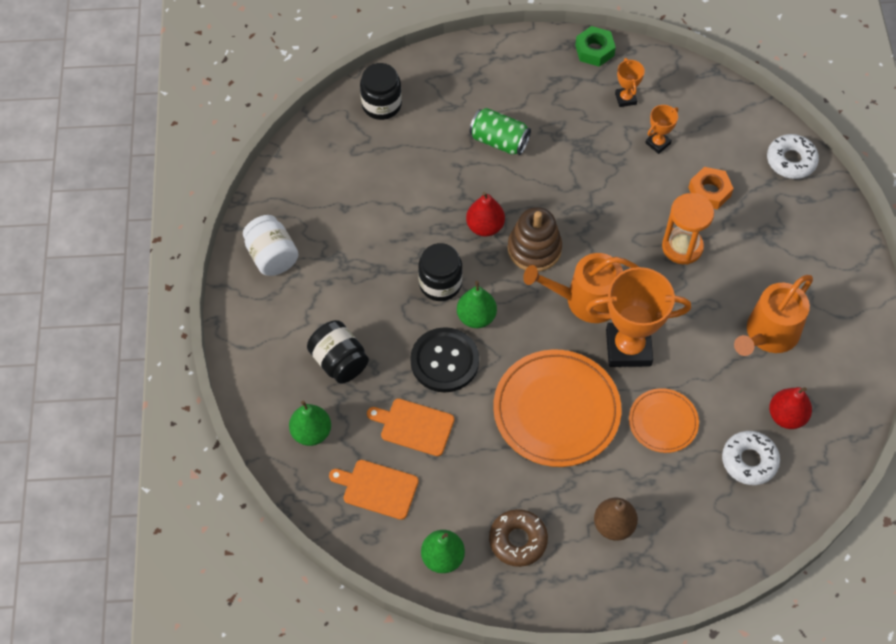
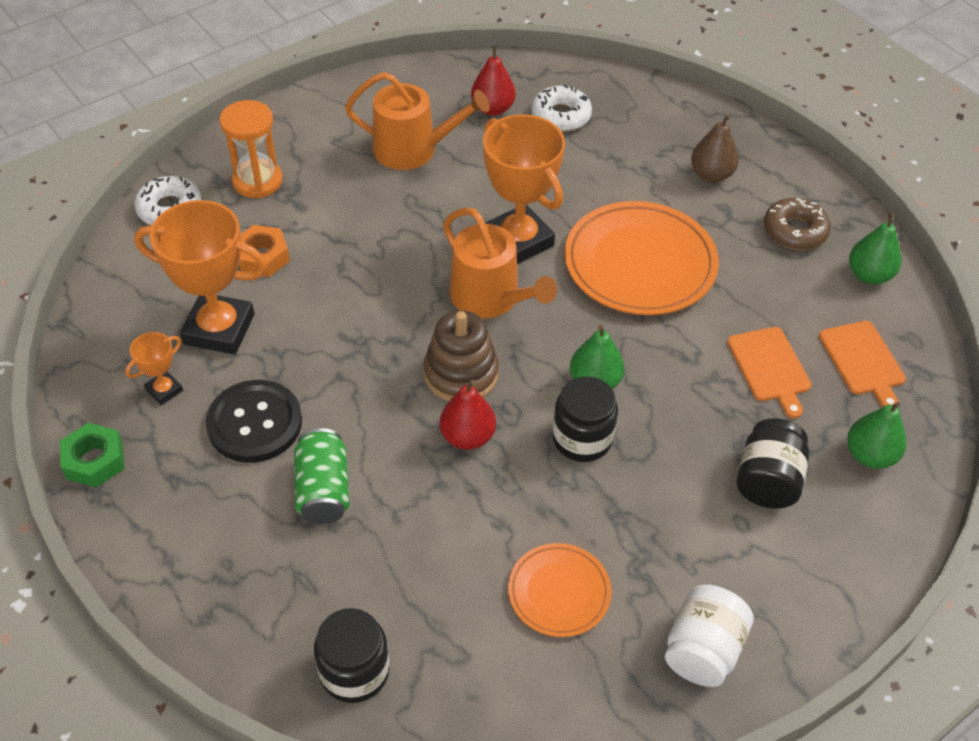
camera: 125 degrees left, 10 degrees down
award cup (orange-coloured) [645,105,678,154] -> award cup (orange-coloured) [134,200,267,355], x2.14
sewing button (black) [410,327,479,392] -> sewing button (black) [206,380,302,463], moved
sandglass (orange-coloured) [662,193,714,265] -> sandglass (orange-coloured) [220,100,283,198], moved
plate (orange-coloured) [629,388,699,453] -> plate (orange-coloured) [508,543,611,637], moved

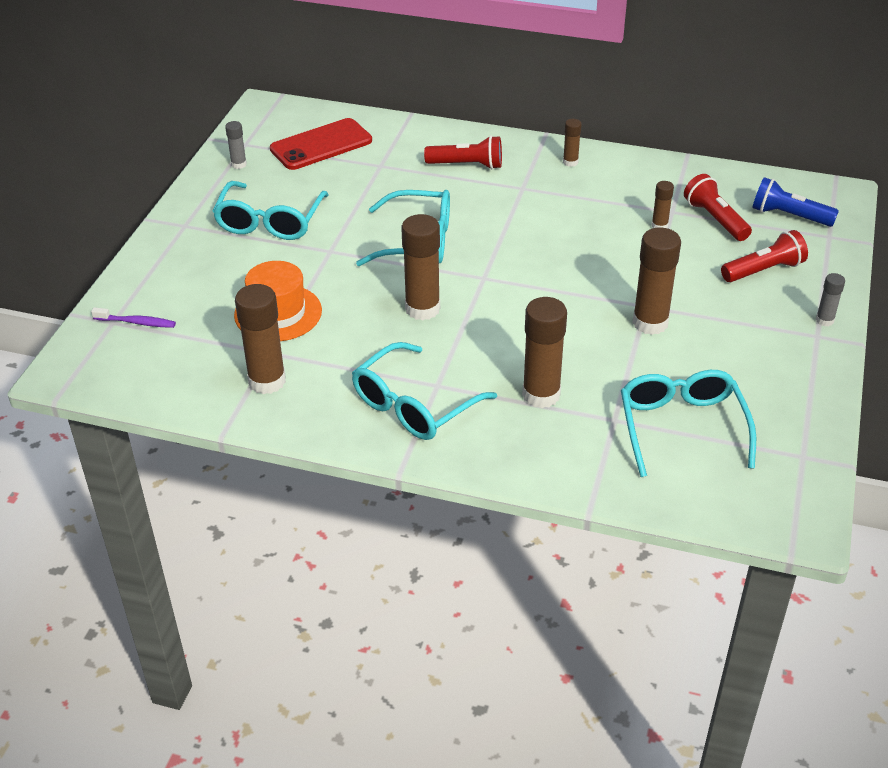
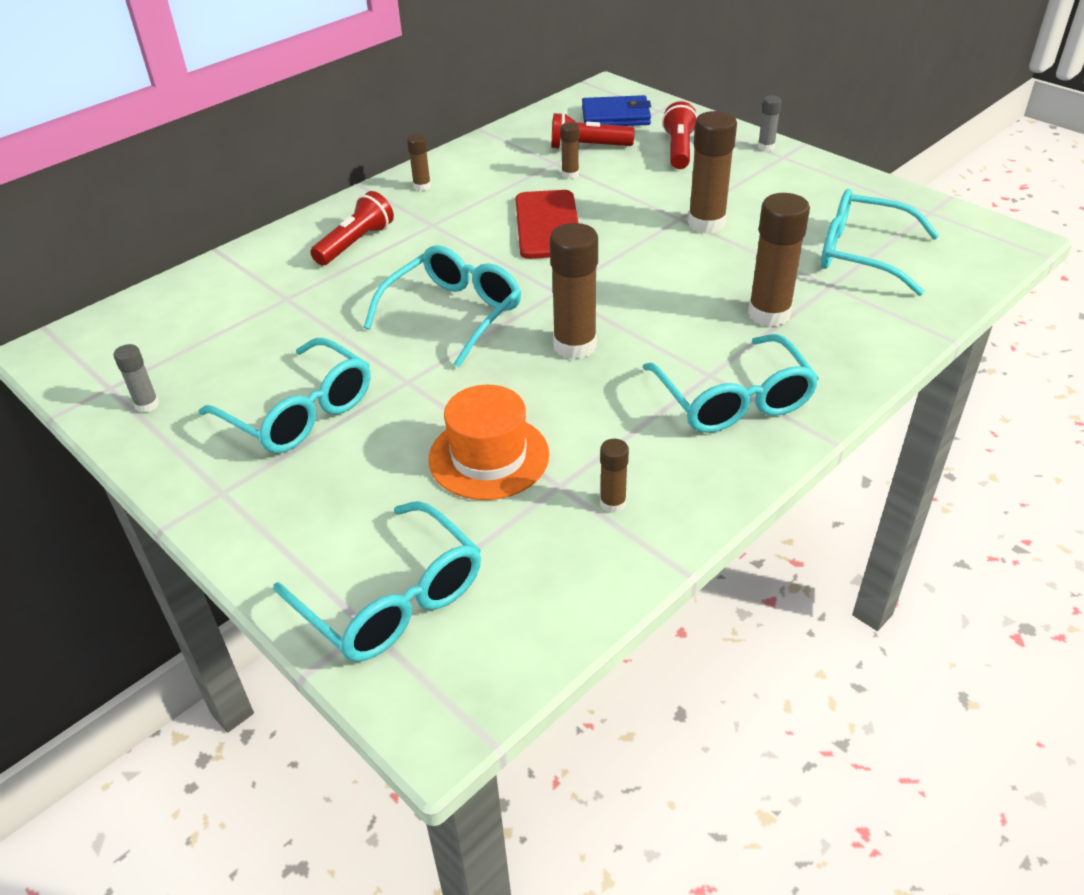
camera: 60 degrees left, 0 degrees up
tooth brush (purple) [91,307,176,328] -> eyeglasses (aqua) [273,501,481,662]
smartphone (crimson) [270,118,372,170] -> smartphone (crimson) [515,190,578,259], moved
torch (cobalt) [752,177,839,227] -> wallet (cobalt) [582,95,651,126]
glue (brown) [235,284,286,394] -> glue (brown) [600,439,629,513], x0.51

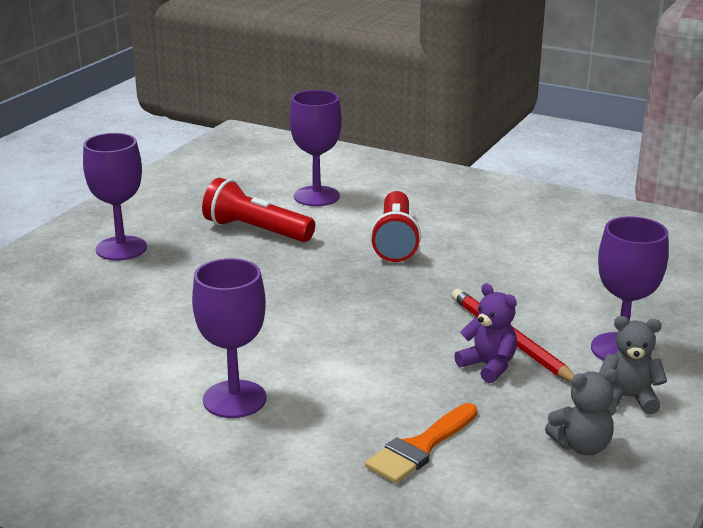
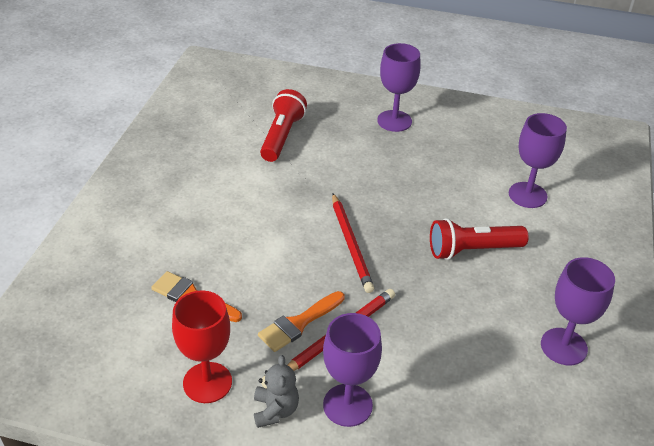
camera: 75 degrees right, 15 degrees up
teddy bear (grey) [545,369,618,455] -> chalice (crimson) [172,290,232,403]
teddy bear (purple) [454,283,517,383] -> paint brush (orange-coloured) [258,291,345,352]
torch (crimson) [202,178,315,242] -> torch (crimson) [260,89,307,162], moved
none -> pencil (crimson) [332,193,374,293]
chalice (purple) [192,258,266,418] -> chalice (purple) [541,257,615,365], moved

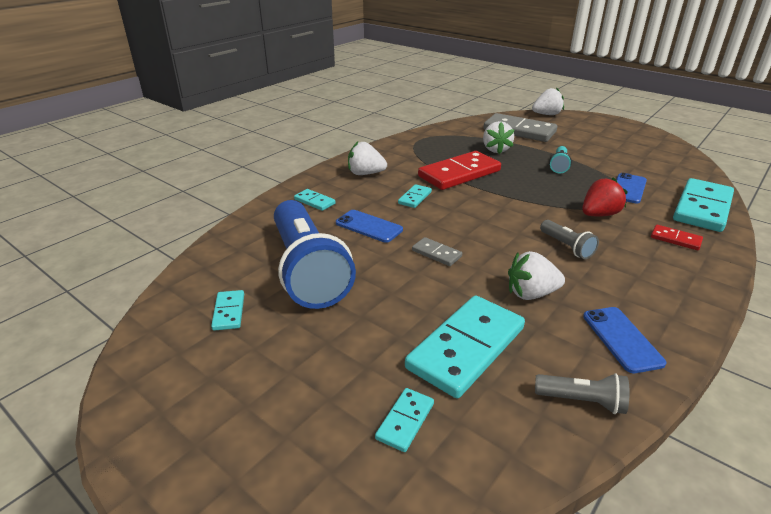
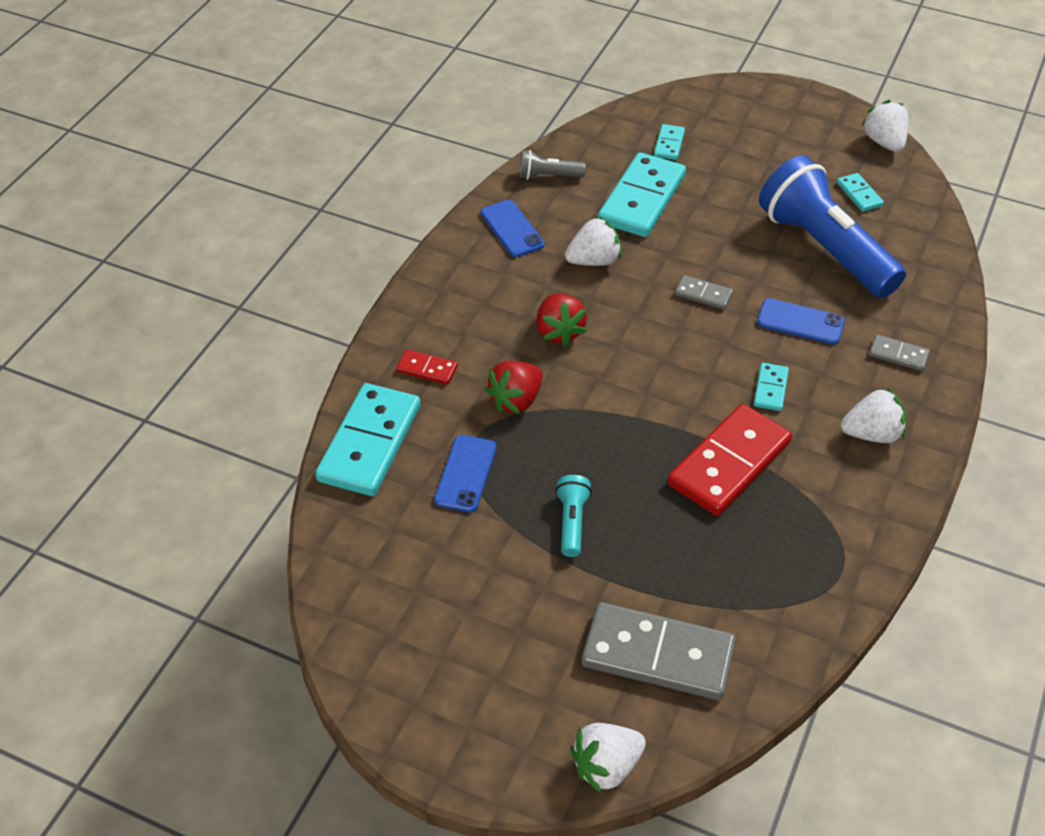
camera: 165 degrees right, 15 degrees up
torch (grey) [540,220,599,259] -> berry (crimson) [537,293,587,346]
berry (pure white) [483,121,514,154] -> berry (pure white) [862,100,909,152], moved
domino tile (aqua) [294,189,336,211] -> domino tile (grey) [869,334,930,371]

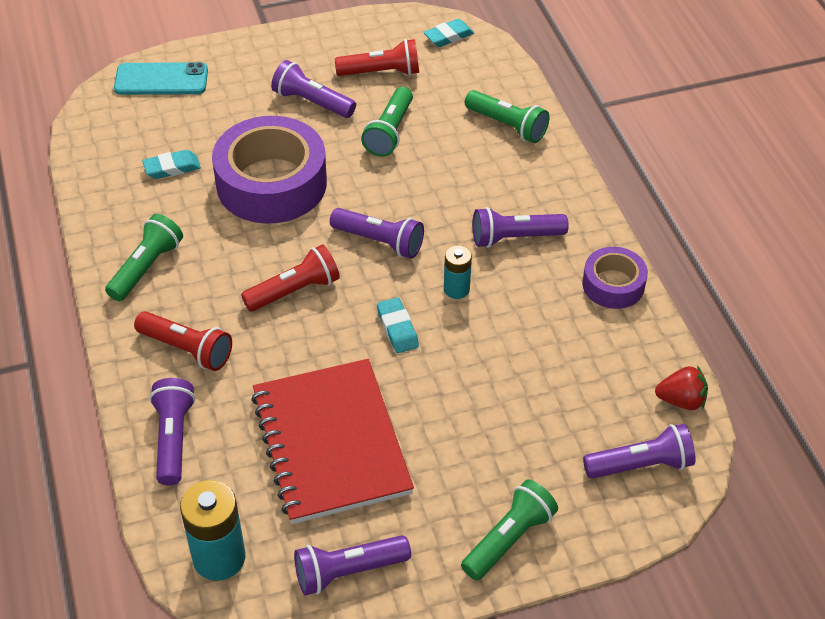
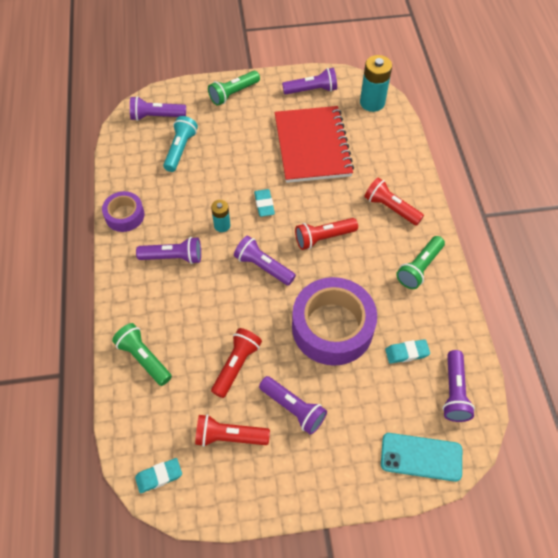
camera: 170 degrees left, 10 degrees up
none -> torch (aqua) [163,116,198,172]
torch (leaf-green) [361,87,413,157] -> torch (crimson) [211,328,262,398]
torch (purple) [149,378,195,486] -> torch (purple) [442,350,475,422], moved
berry (crimson) [655,366,708,410] -> none

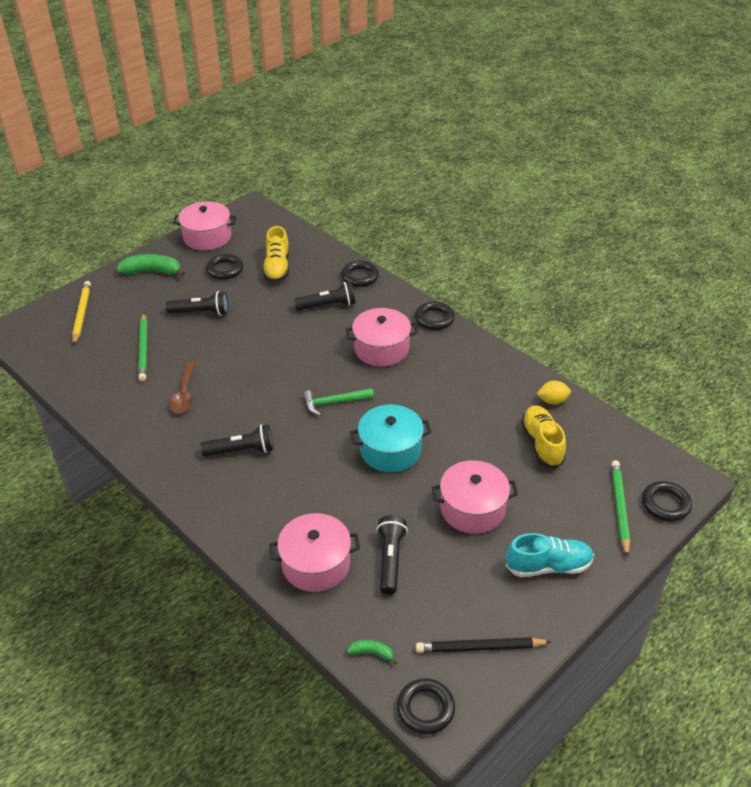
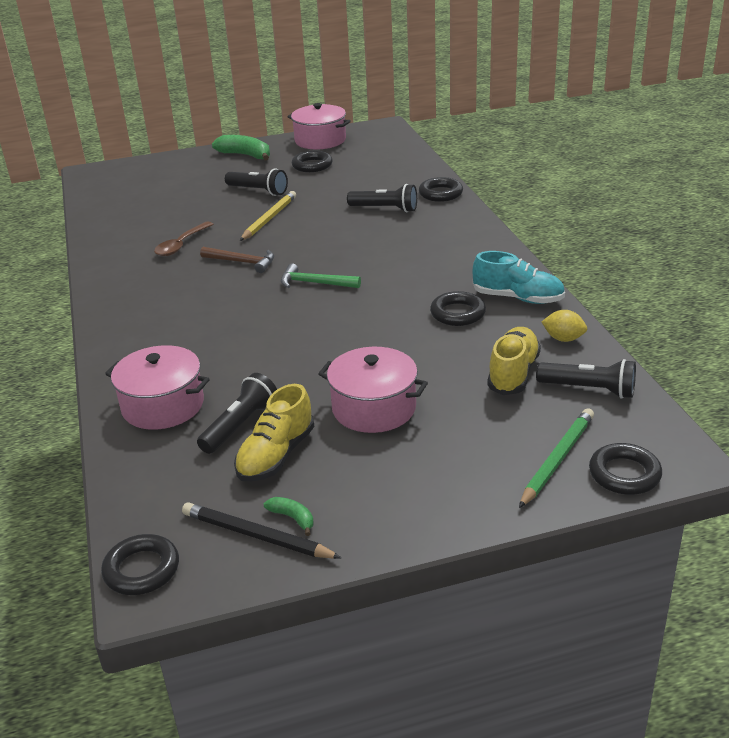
camera: 30 degrees right, 10 degrees down
none -> claw hammer (brown) [200,247,274,273]
lace-up shoe (yellow) [262,226,289,282] -> lace-up shoe (yellow) [234,384,315,482], moved
pencil (yellow) [72,281,91,345] -> pencil (yellow) [240,191,296,241], moved
banana (leaf-green) [347,640,397,665] -> banana (leaf-green) [264,497,314,536], moved
ring (black) [415,301,455,330] -> ring (black) [430,291,486,326], moved
lace-up shoe (aqua) [506,533,594,577] -> lace-up shoe (aqua) [473,251,565,304], moved
torch (black) [201,424,273,457] -> torch (black) [536,359,636,398], moved
pencil (leaf-green) [138,313,147,381] -> none
stockpot (pink) [346,308,418,366] -> none
stockpot (aqua) [350,405,431,472] -> none

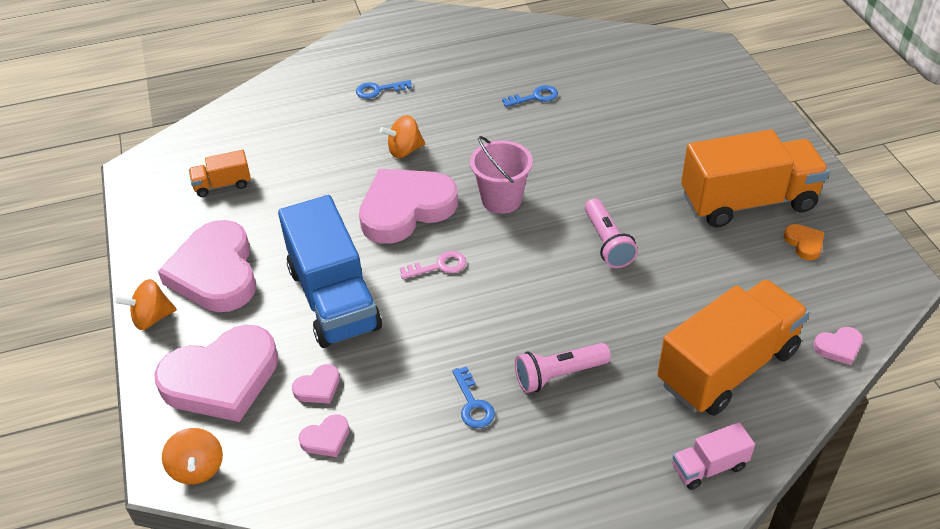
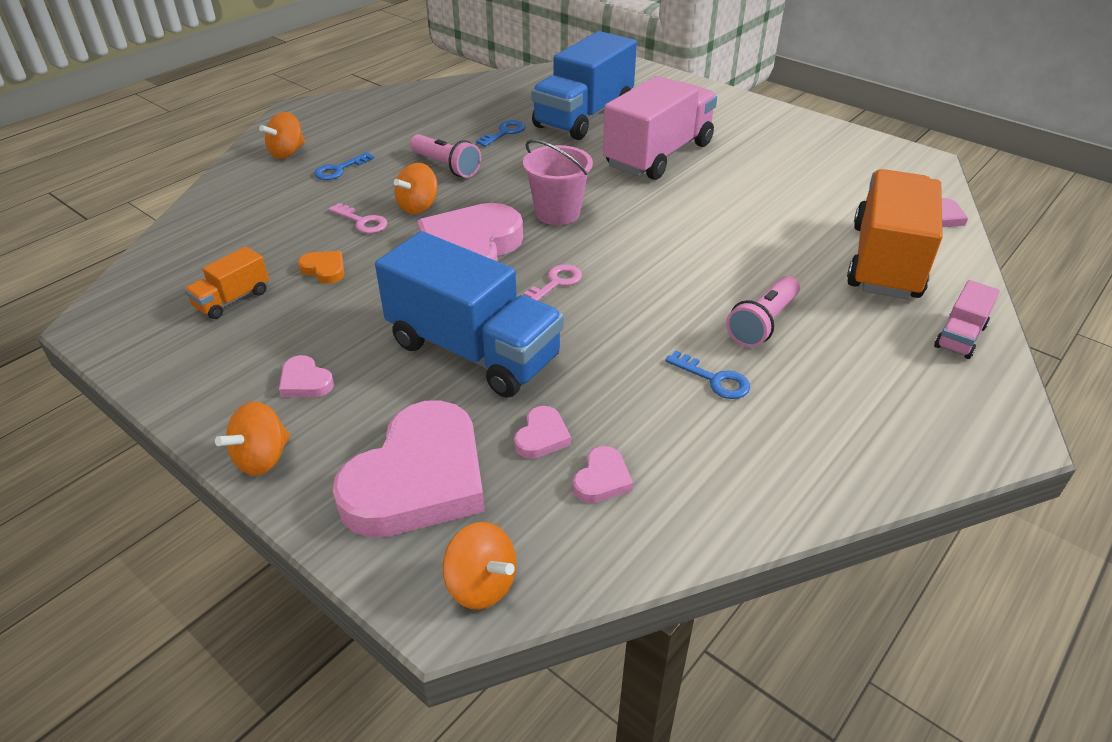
camera: 35 degrees left, 5 degrees down
none -> whirligig (orange-coloured) [259,112,305,159]
heart shape (pink) [158,220,256,312] -> heart shape (pink) [279,355,334,397], x0.41
heart shape (orange-coloured) [784,224,824,260] -> heart shape (orange-coloured) [298,251,344,284], moved
none -> latchkey (pink) [328,203,387,234]
torch (pink) [585,198,638,268] -> torch (pink) [410,134,481,178], moved
none -> lorry (cobalt) [531,31,637,140]
none -> lorry (pink) [603,76,717,180]
lorry (orange-coloured) [681,129,829,227] -> none

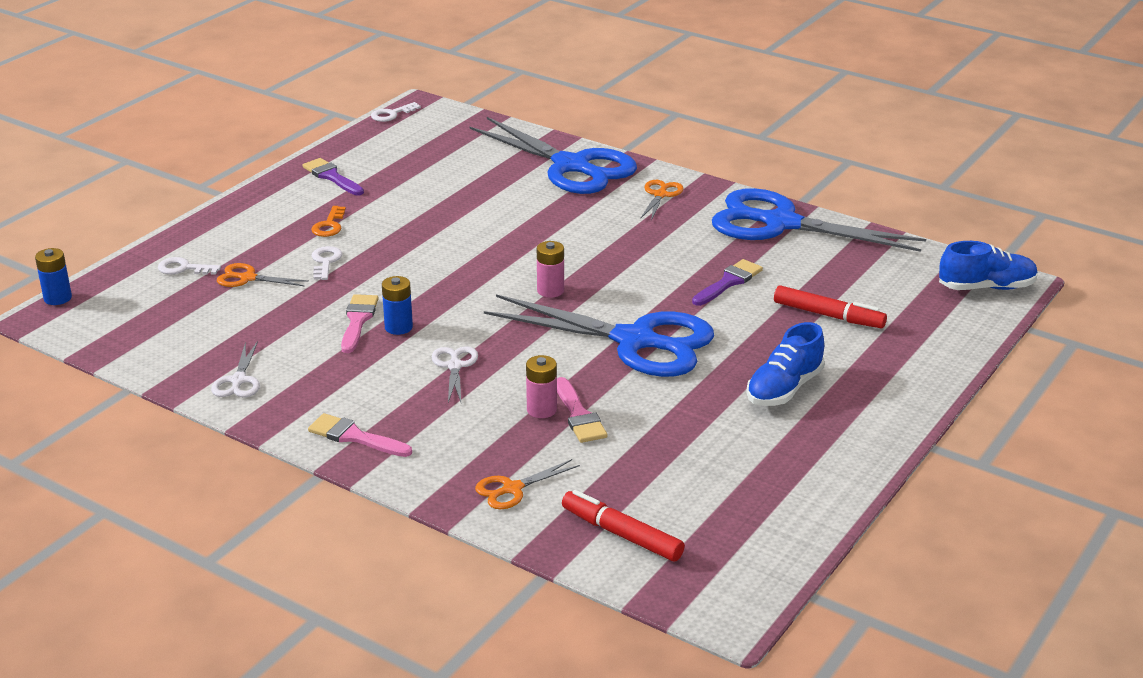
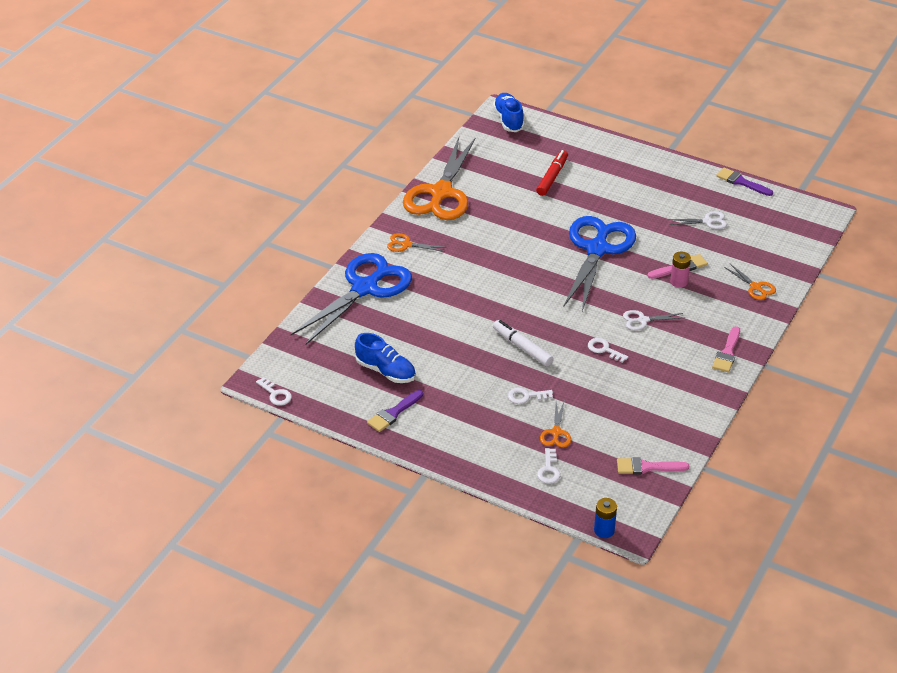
camera: 95 degrees left, 10 degrees up
lace-up shoe (cobalt) [746,322,825,406] -> lace-up shoe (cobalt) [355,333,416,383], moved
scissors (cobalt) [712,188,926,252] -> scissors (orange-coloured) [403,137,476,220]
none -> felt pen (pure white) [493,320,553,366]
battery (cobalt) [382,276,413,335] -> latchkey (pure white) [588,338,628,363]
paint brush (pink) [341,294,379,353] -> paint brush (pink) [617,457,689,474], moved
scissors (pure white) [211,341,260,397] -> scissors (pure white) [668,211,727,229], moved
paint brush (purple) [692,259,763,306] -> paint brush (purple) [716,168,773,196], moved
latchkey (orange-coloured) [311,206,346,237] -> none
battery (pink) [537,241,564,298] -> none
felt pen (crimson) [562,490,685,561] -> none

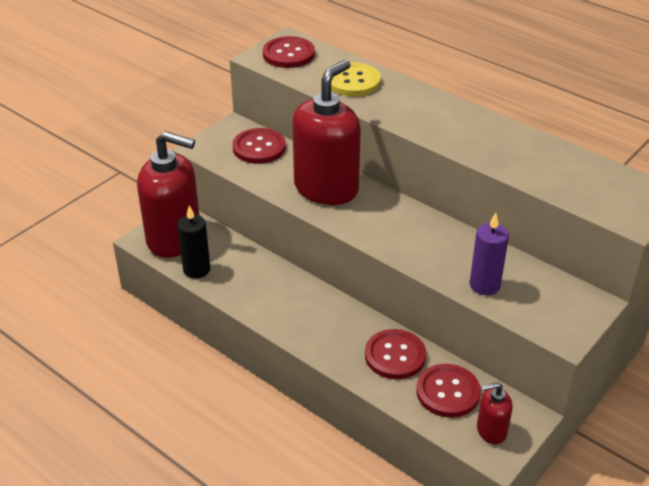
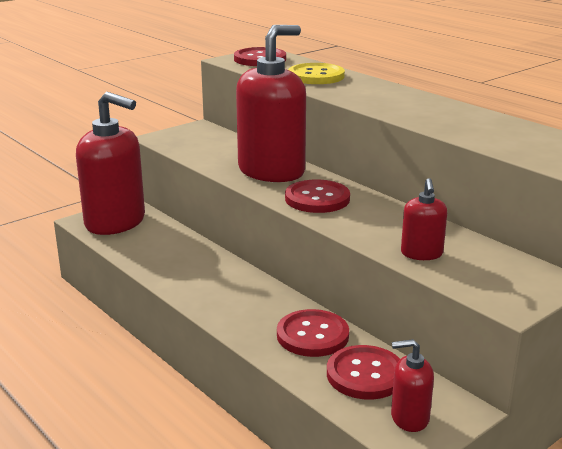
camera: 10 degrees right, 15 degrees down
sewing button (crimson) [232,128,286,164] -> sewing button (crimson) [285,180,350,213], moved
wax candle (purple) [470,213,509,295] -> pump bottle (crimson) [401,178,447,260]
wax candle (black) [177,205,210,278] -> none

